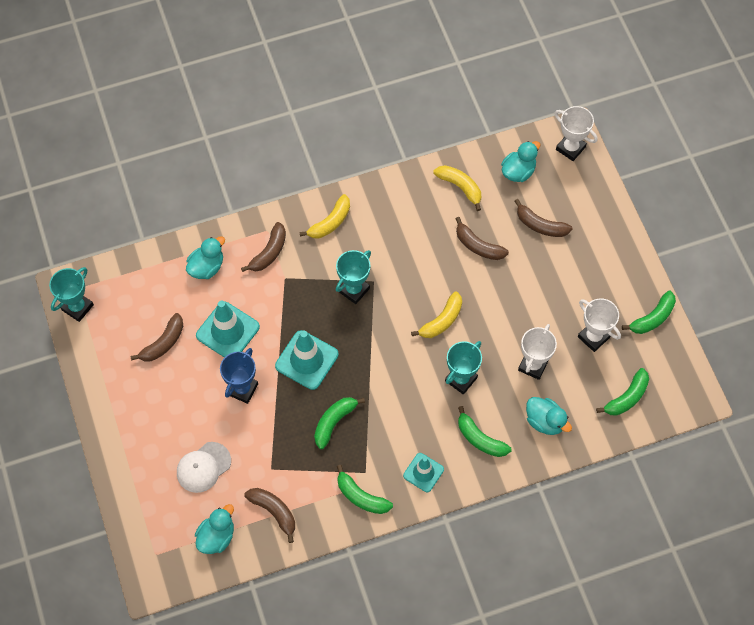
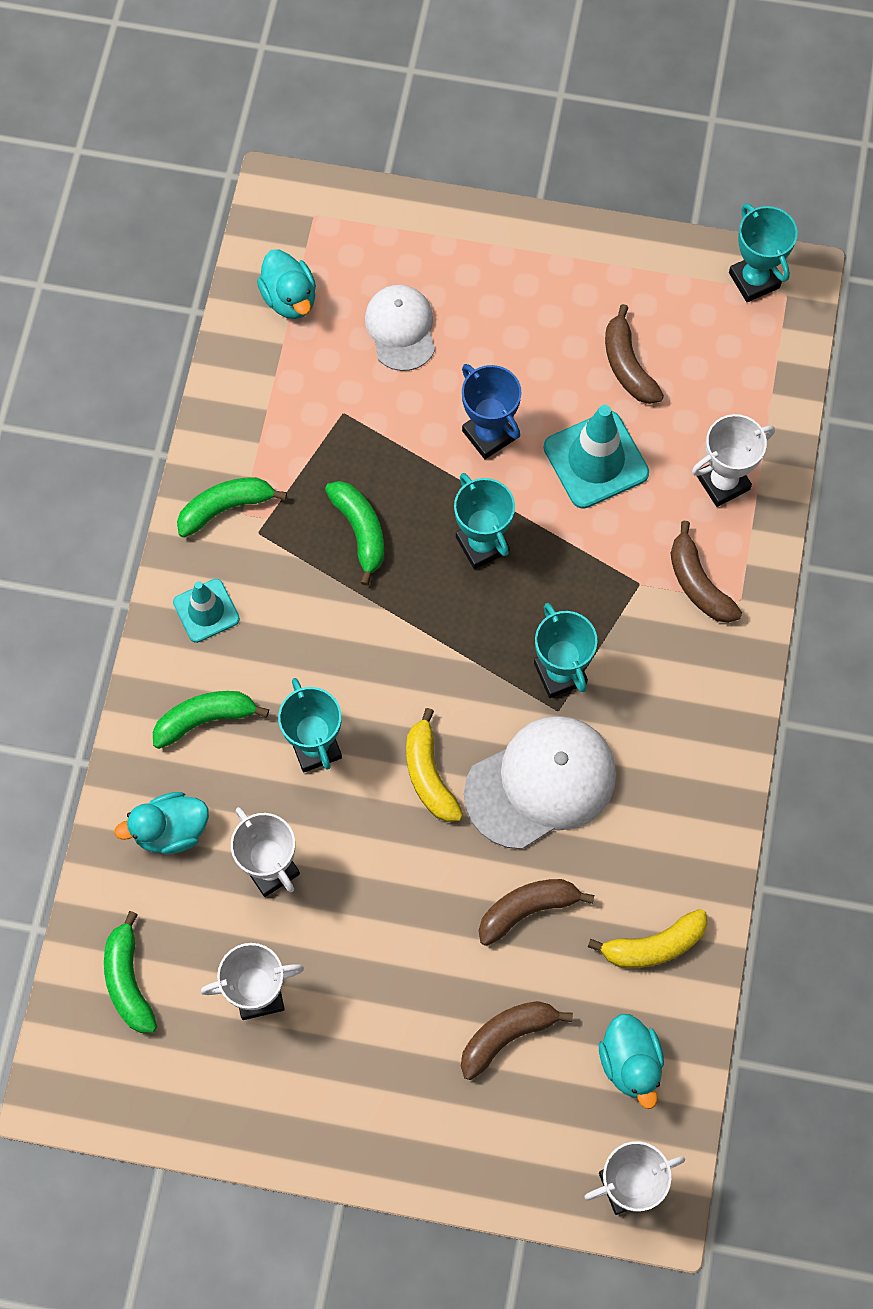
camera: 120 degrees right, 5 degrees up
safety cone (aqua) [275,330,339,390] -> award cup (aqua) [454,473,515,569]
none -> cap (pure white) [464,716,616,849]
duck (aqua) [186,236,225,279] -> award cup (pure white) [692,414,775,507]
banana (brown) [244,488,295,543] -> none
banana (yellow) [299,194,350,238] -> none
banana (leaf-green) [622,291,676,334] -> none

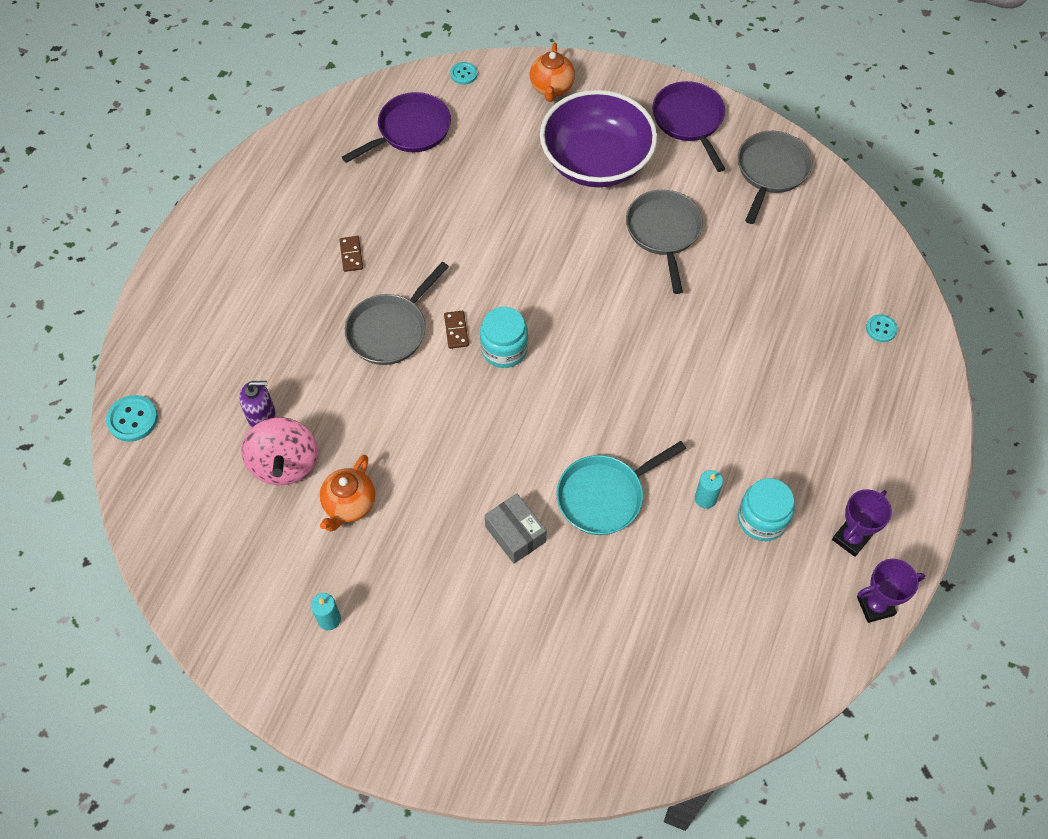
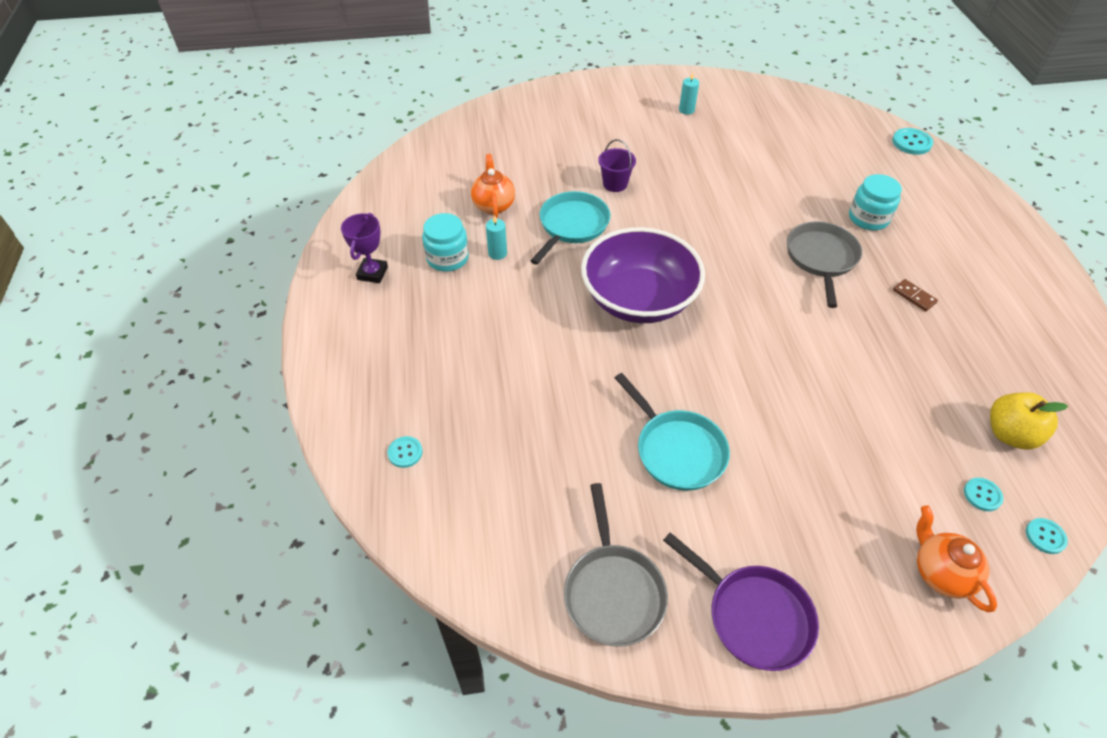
camera: 150 degrees right, 10 degrees down
china teapot (orange-coloured) [320,455,375,531] -> china teapot (orange-coloured) [471,154,515,218], moved
serving bowl (purple) [540,90,657,187] -> serving bowl (purple) [581,227,705,323], moved
parcel (grey) [485,494,547,564] -> bucket (purple) [598,139,636,192]
pan (grey) [626,190,703,294] -> pan (aqua) [615,373,730,491]
jam jar (aqua) [480,307,528,368] -> jam jar (aqua) [849,174,902,230], moved
none -> sewing button (aqua) [964,478,1003,511]
pan (purple) [342,92,451,163] -> toy apple (yellow) [990,392,1068,450]
pump bottle (purple) [239,381,276,427] -> none
whirligig (pink) [241,417,318,485] -> none
domino tile (brown) [444,311,469,349] -> none
award cup (purple) [857,559,925,623] -> none

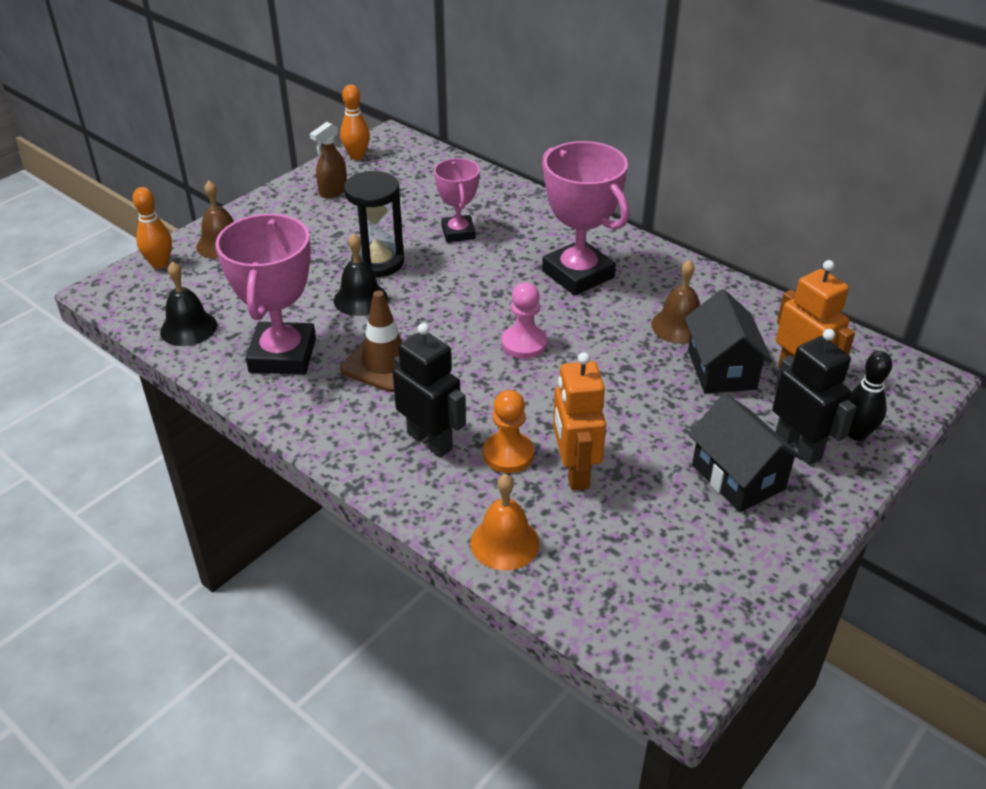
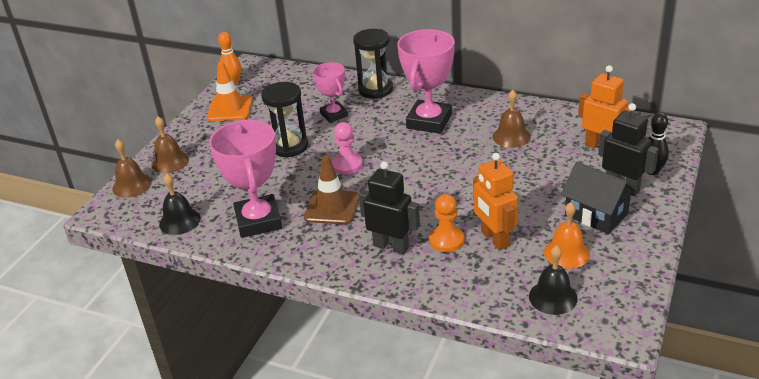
camera: 15 degrees left, 5 degrees down
bowling pin (orange-coloured) [133,187,172,269] -> bell (brown) [112,139,152,198]
spray cleaner (brown) [310,122,347,198] -> safety cone (orange-coloured) [207,62,252,121]
game pawn (pink) [502,282,547,359] -> game pawn (pink) [331,122,363,175], moved
none -> sandglass (black) [353,29,393,99]
award cup (pink) [542,141,629,296] -> award cup (pink) [397,29,455,134], 75 degrees clockwise
bell (black) [334,233,388,316] -> bell (black) [529,245,578,315], moved
bell (orange-coloured) [471,474,539,570] -> bell (orange-coloured) [544,202,590,269], moved
toy house (black) [685,289,773,393] -> none

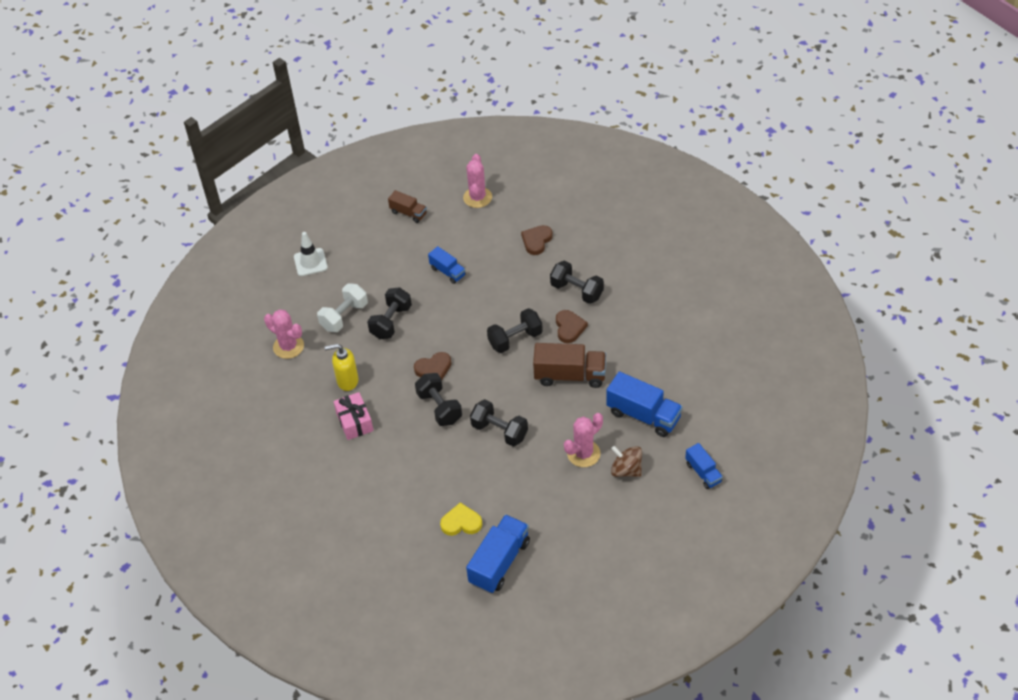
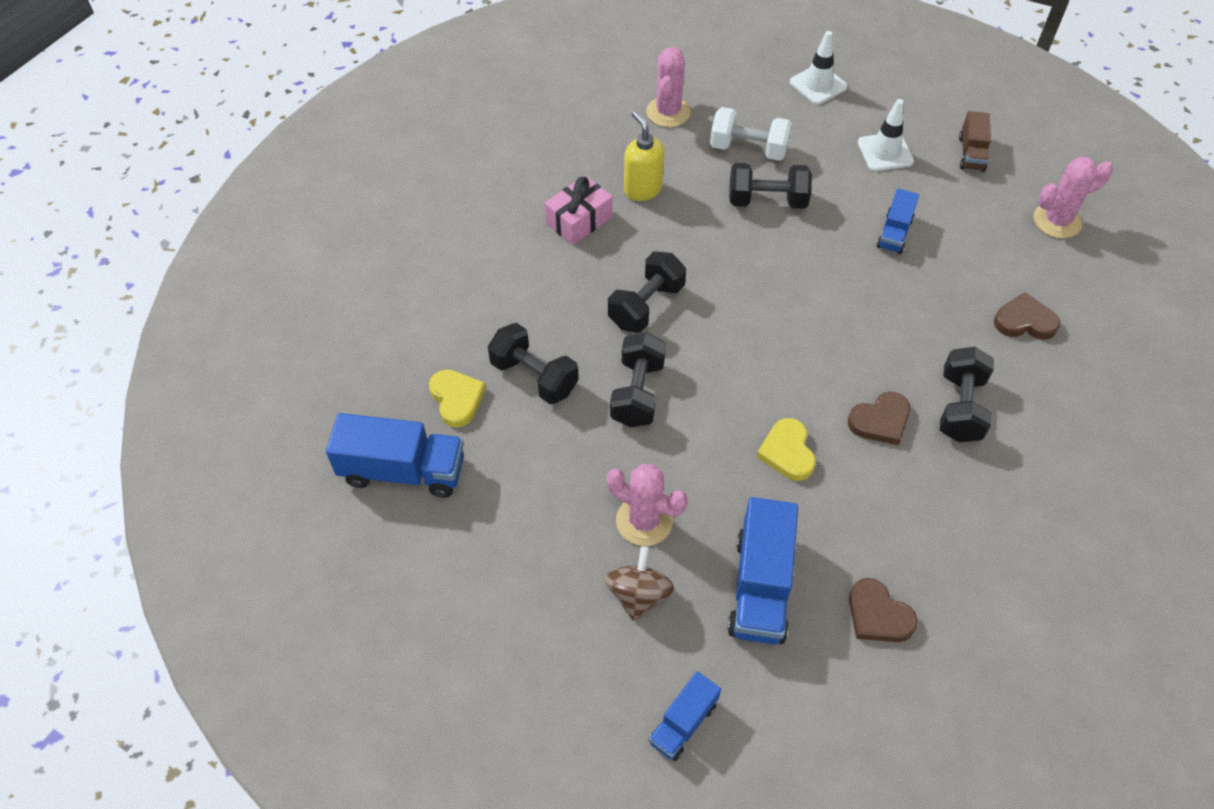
camera: 65 degrees right, 5 degrees up
hand weight (black) [487,308,543,353] -> hand weight (black) [488,323,579,404], moved
lorry (brown) [533,343,606,388] -> heart shape (yellow) [756,418,816,481]
heart shape (brown) [414,352,452,379] -> heart shape (brown) [849,578,918,642], moved
none -> safety cone (pure white) [858,99,914,171]

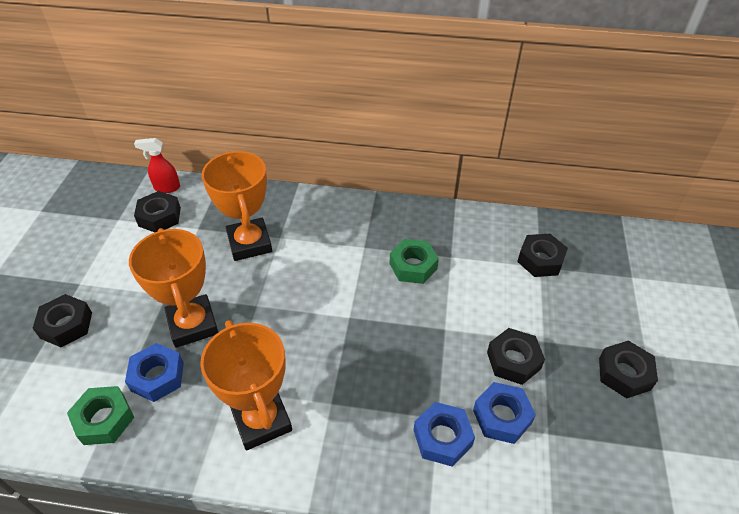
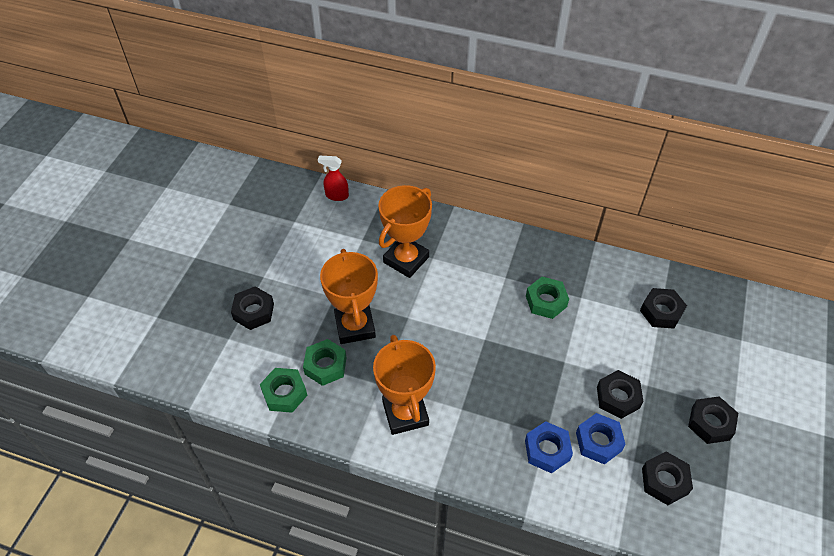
camera: 10 degrees right, 5 degrees up
hex nut (cobalt) [125,343,184,402] -> hex nut (leaf-green) [303,339,347,386]
award cup (orange-coloured) [202,151,272,261] -> award cup (orange-coloured) [378,185,432,278], 45 degrees clockwise
hex nut (black) [134,191,181,232] -> hex nut (black) [642,452,693,505], moved

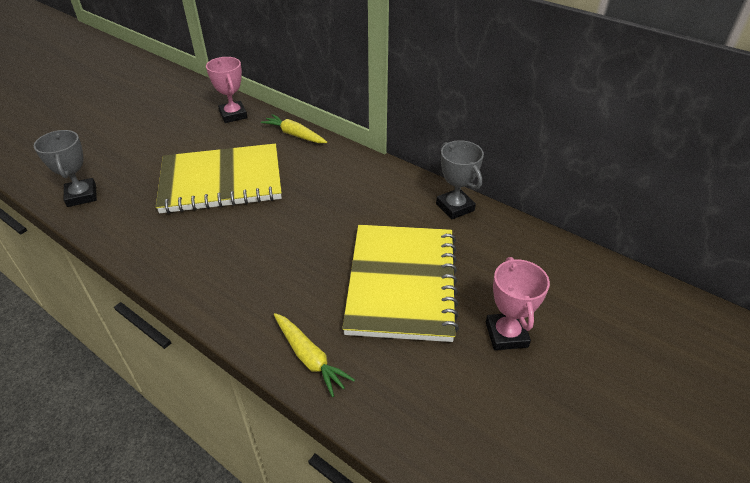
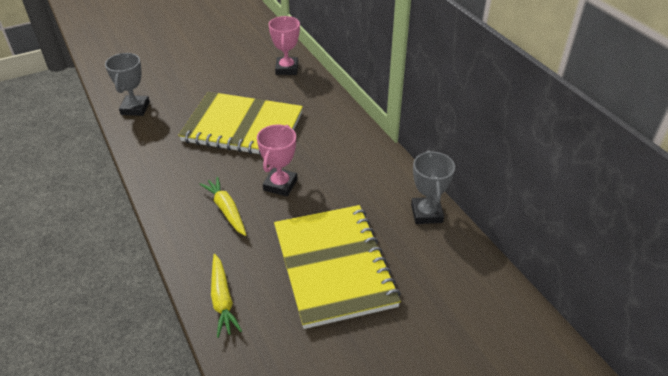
camera: 25 degrees right, 0 degrees up
carrot (yellow) [261,114,327,143] -> carrot (yellow) [199,177,246,236], moved
award cup (pink) [486,257,550,350] -> award cup (pink) [257,125,297,197], moved
notebook (yellow) [342,225,459,342] -> notebook (yellow) [274,205,401,329], 45 degrees counterclockwise

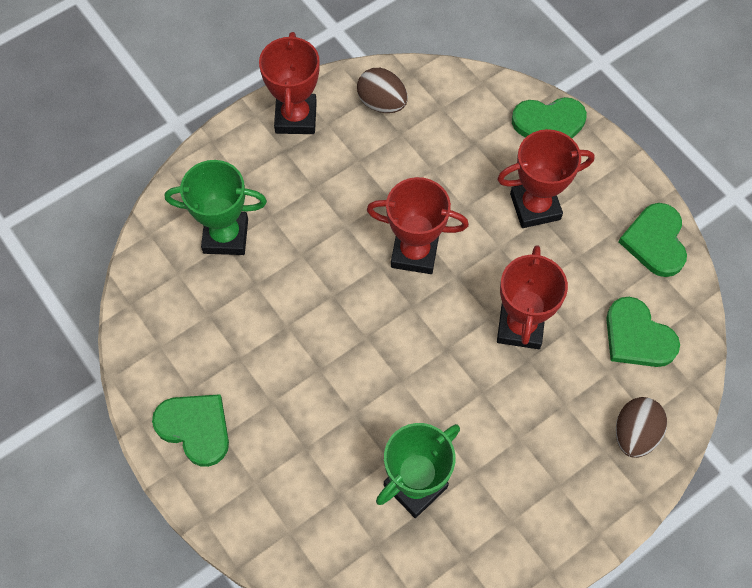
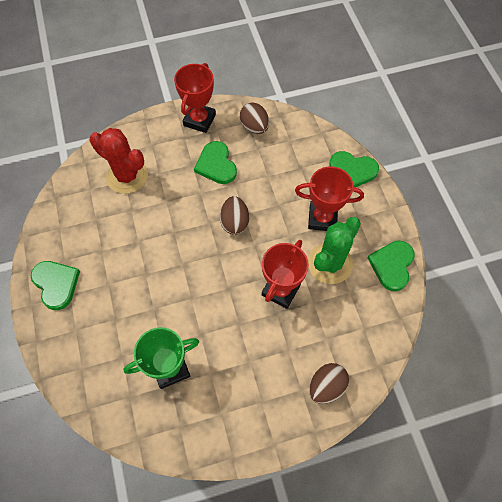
camera: 20 degrees right, 0 degrees up
award cup (leaf-green) [165,160,267,255] -> saguaro cactus (crimson) [90,128,148,194]
heart shape (leaf-green) [606,297,680,367] -> heart shape (leaf-green) [194,141,237,184], moved
award cup (crimson) [367,177,469,274] -> toy egg (brown) [220,196,249,235]
none -> saguaro cactus (leaf-green) [308,217,361,284]

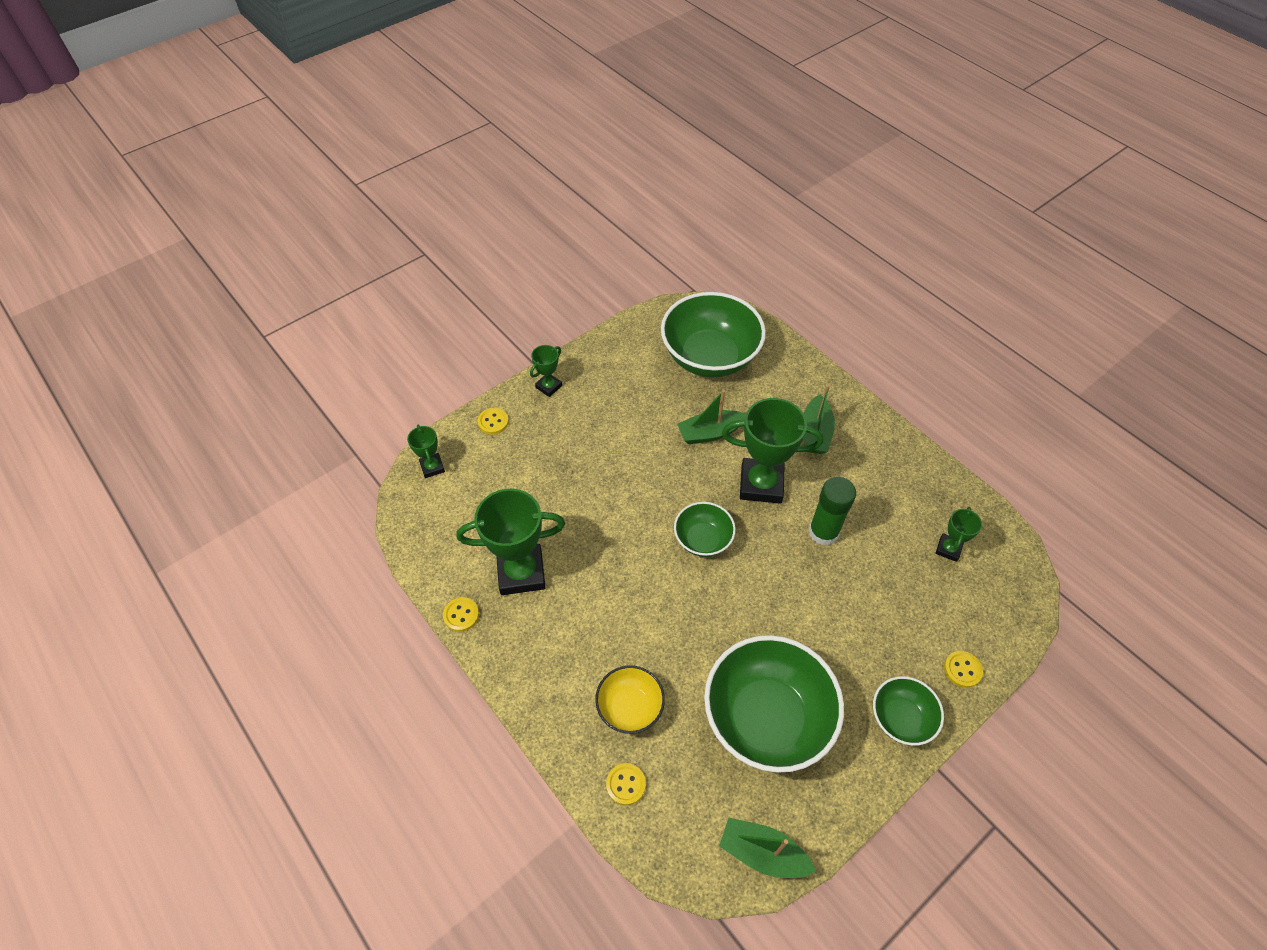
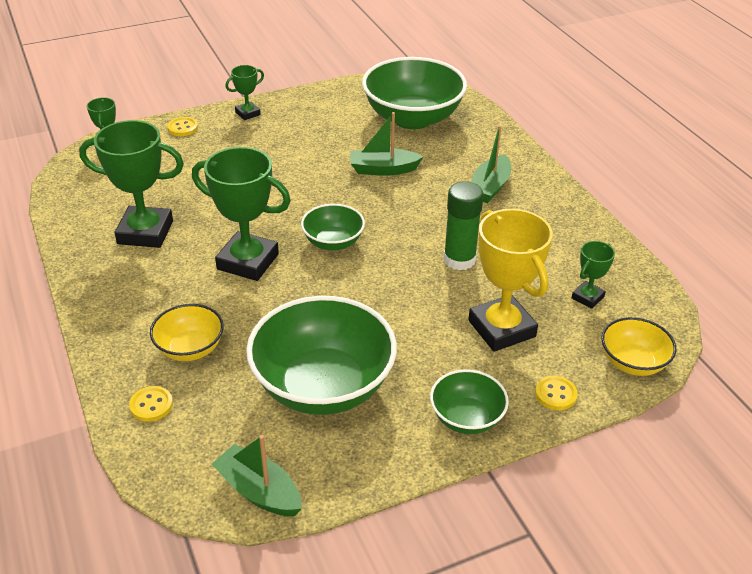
camera: 15 degrees right, 15 degrees down
award cup (leaf-green) [722,398,823,504] -> award cup (leaf-green) [192,147,291,281], moved
none -> award cup (yellow) [468,209,553,352]
none -> serving bowl (yellow) [601,317,676,376]
sewing button (yellow) [443,597,479,632] -> none

